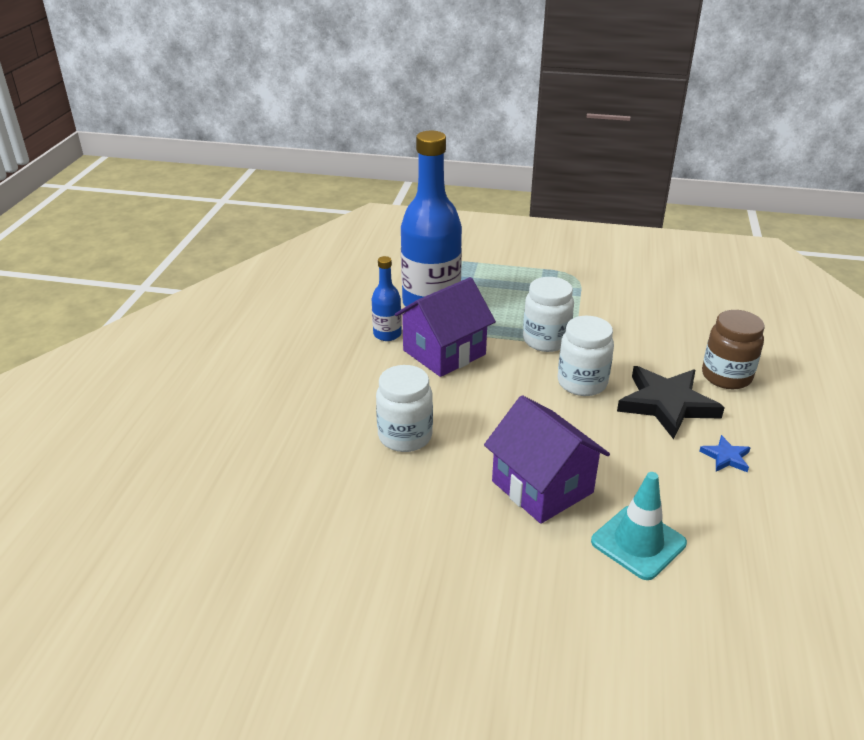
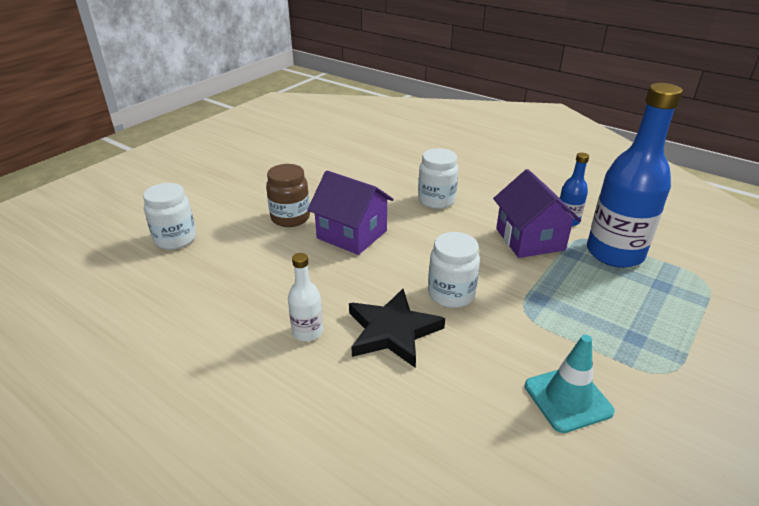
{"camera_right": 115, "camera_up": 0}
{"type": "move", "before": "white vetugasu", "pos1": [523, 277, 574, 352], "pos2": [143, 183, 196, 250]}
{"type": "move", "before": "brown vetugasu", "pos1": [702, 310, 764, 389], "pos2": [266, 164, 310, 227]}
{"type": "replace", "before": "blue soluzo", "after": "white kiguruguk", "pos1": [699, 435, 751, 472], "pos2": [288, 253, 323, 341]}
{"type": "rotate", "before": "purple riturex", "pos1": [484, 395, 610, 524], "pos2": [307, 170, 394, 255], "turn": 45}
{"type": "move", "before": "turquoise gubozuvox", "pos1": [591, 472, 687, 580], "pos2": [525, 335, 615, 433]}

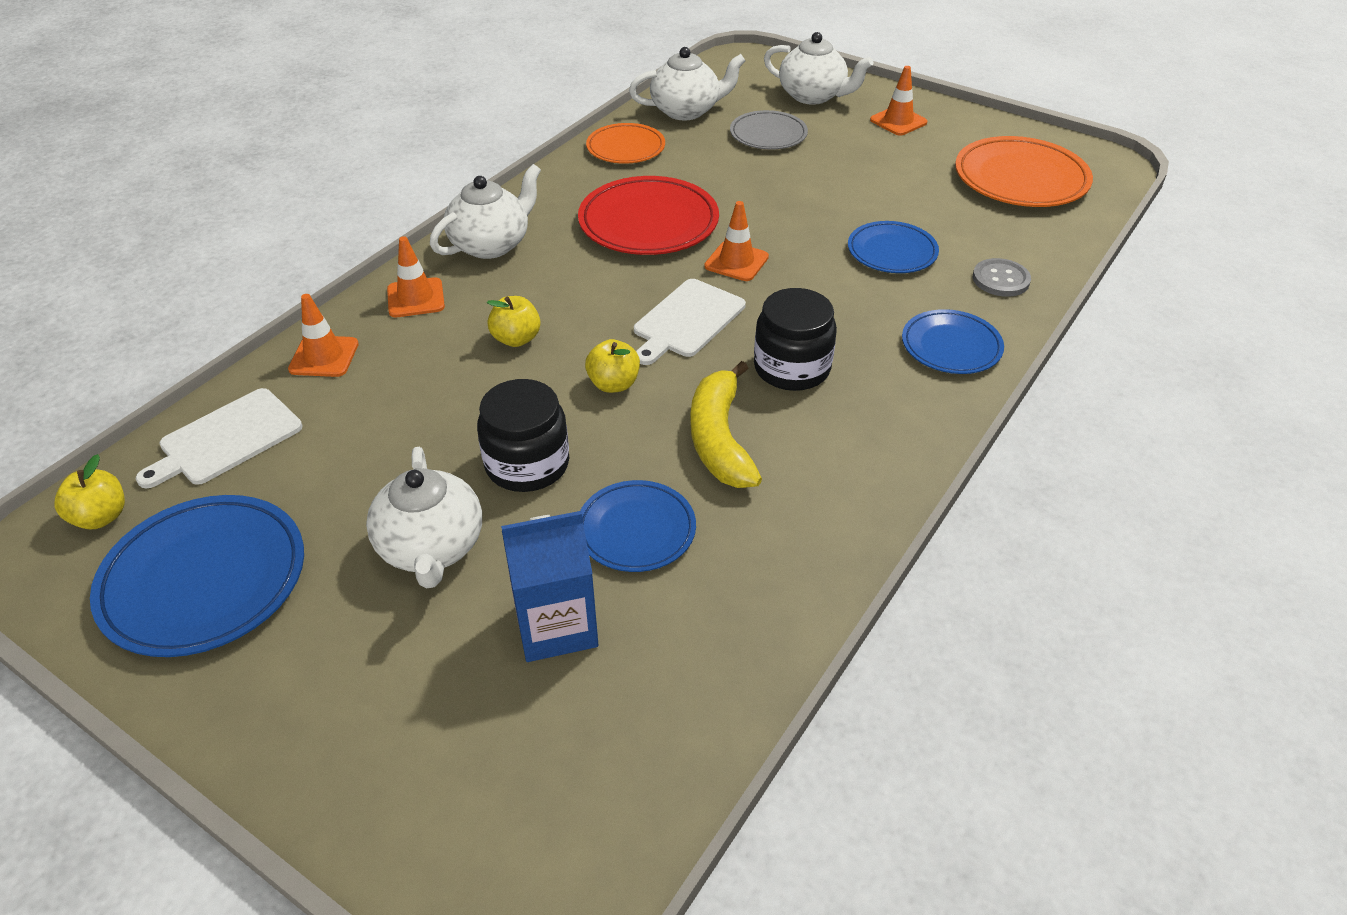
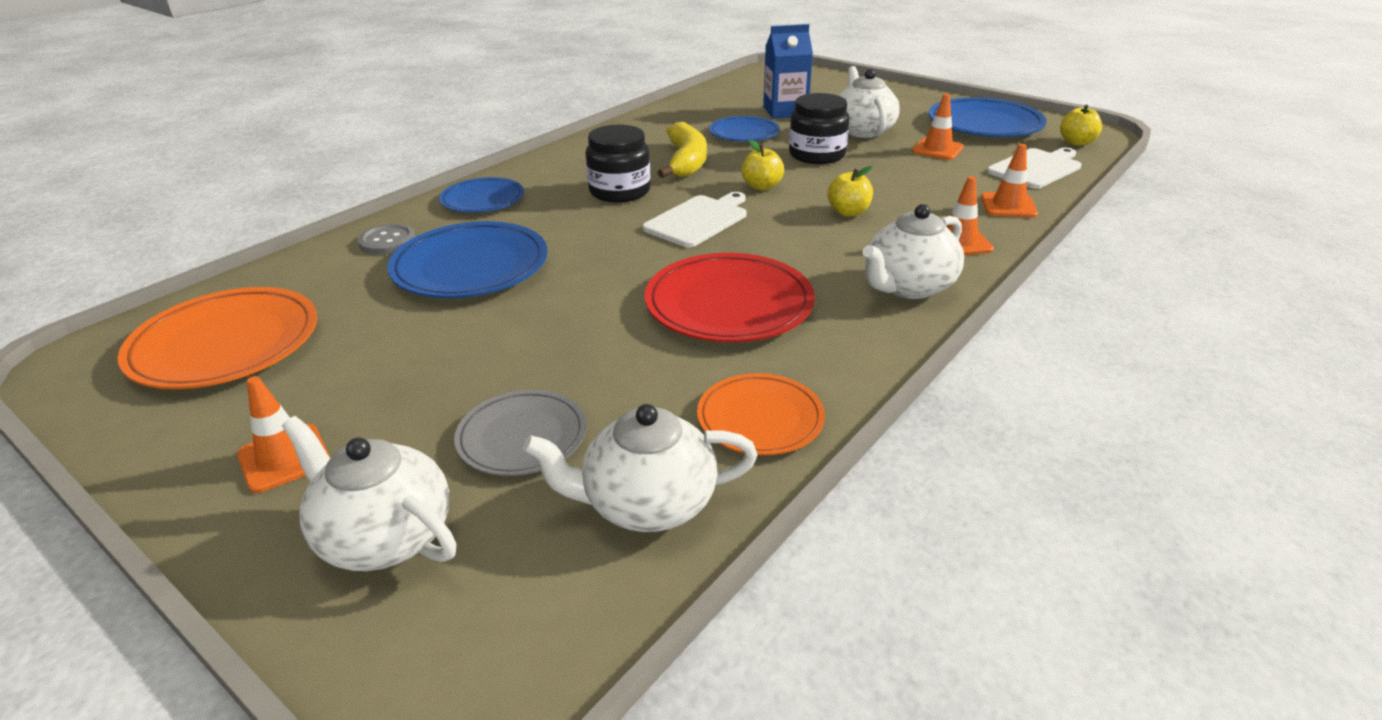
{"camera_right": -175, "camera_up": -10}
{"type": "resize", "before": "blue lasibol", "pos1": [848, 221, 939, 273], "pos2": [387, 221, 547, 298], "scale": 1.62}
{"type": "move", "before": "orange gubozuvox", "pos1": [704, 201, 769, 281], "pos2": [912, 94, 964, 160]}

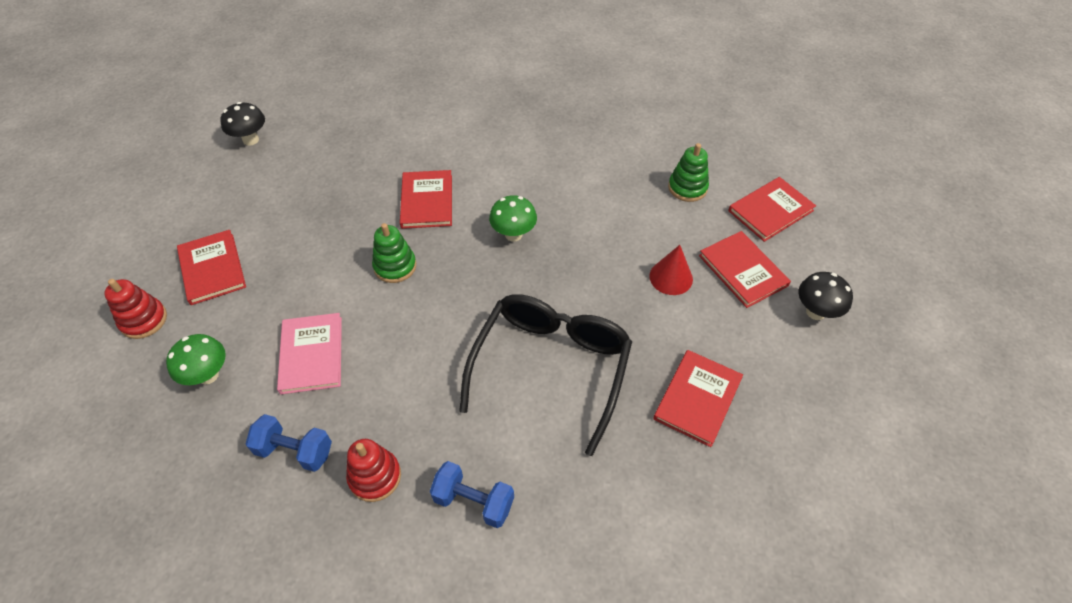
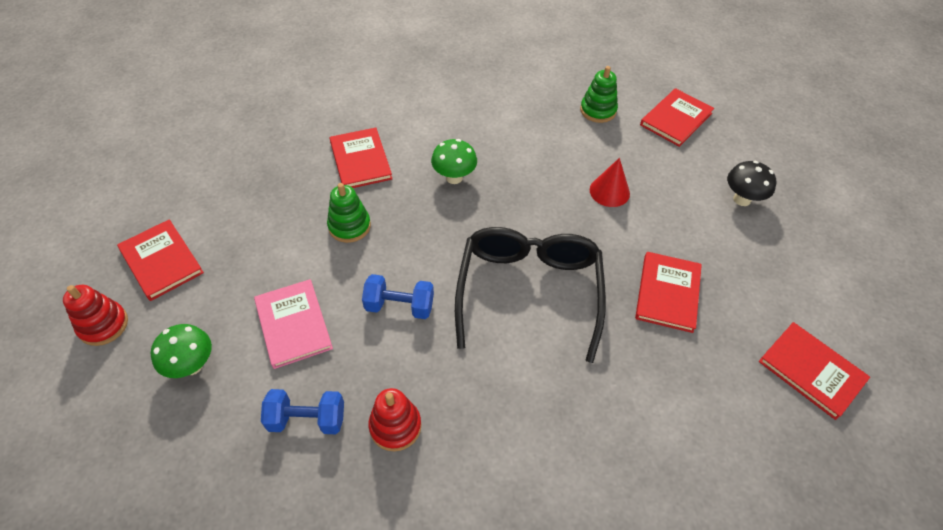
{"camera_right": -15, "camera_up": 0}
{"type": "move", "before": "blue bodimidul", "pos1": [430, 461, 514, 528], "pos2": [362, 274, 434, 319]}
{"type": "move", "before": "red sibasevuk", "pos1": [699, 231, 791, 308], "pos2": [759, 322, 870, 420]}
{"type": "delete", "before": "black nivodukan", "pos1": [220, 102, 265, 146]}

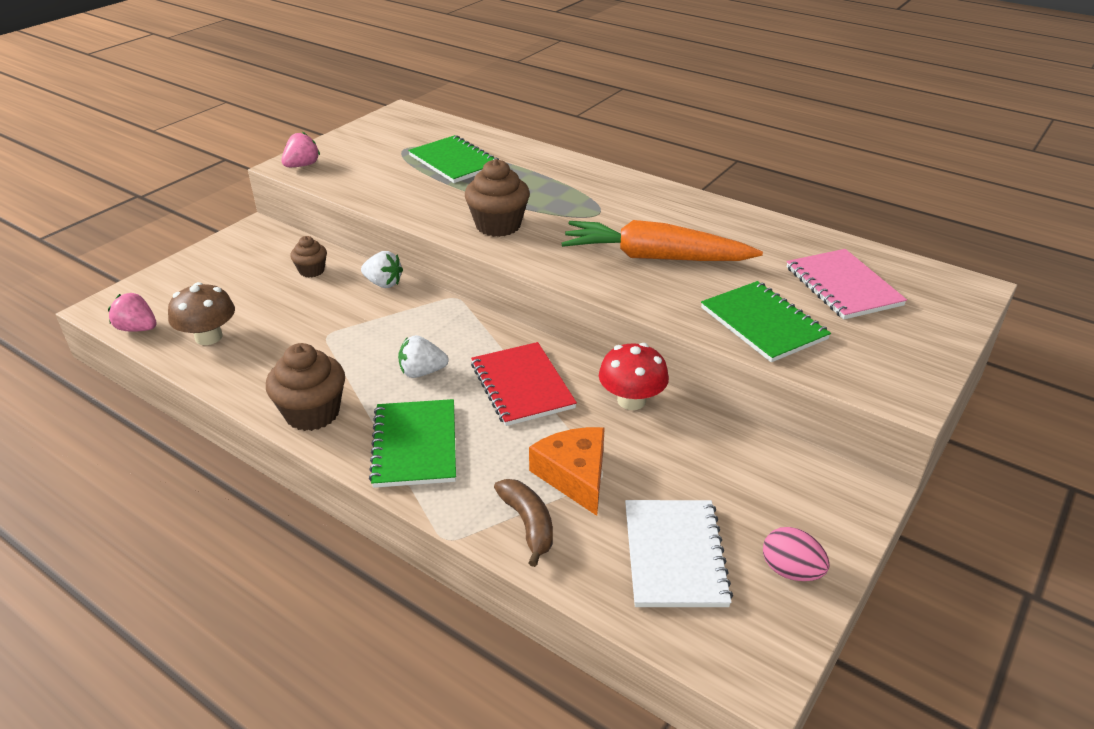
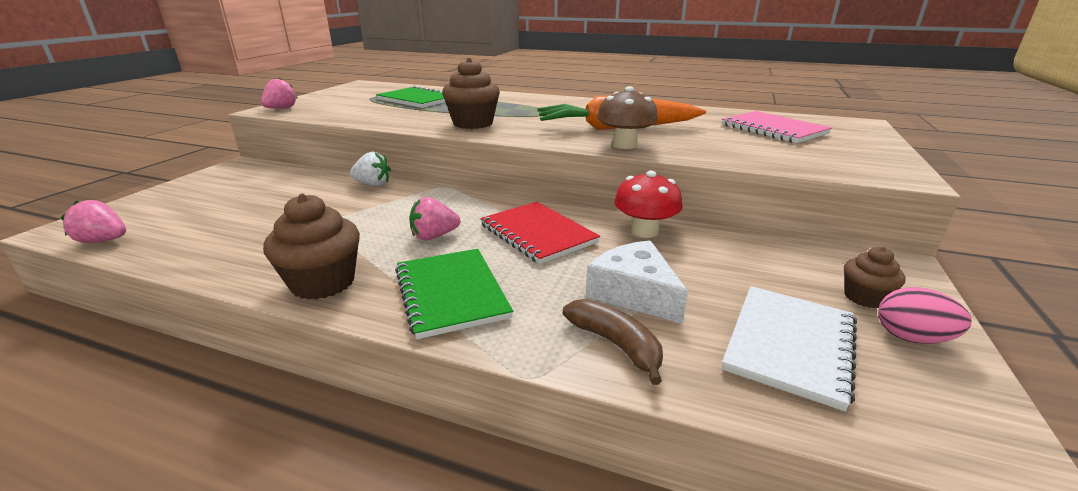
{"camera_right": -15, "camera_up": -10}
{"type": "recolor", "before": "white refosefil", "after": "pink refosefil", "pos1": [398, 335, 449, 378], "pos2": [409, 197, 460, 240]}
{"type": "recolor", "before": "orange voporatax", "after": "white voporatax", "pos1": [529, 427, 605, 516], "pos2": [586, 240, 688, 324]}
{"type": "move", "before": "brown nivodukan", "pos1": [168, 282, 235, 345], "pos2": [597, 86, 658, 149]}
{"type": "rotate", "before": "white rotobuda", "pos1": [625, 500, 733, 607], "pos2": [722, 286, 857, 411], "turn": 45}
{"type": "move", "before": "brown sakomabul", "pos1": [290, 236, 327, 278], "pos2": [844, 247, 906, 308]}
{"type": "delete", "before": "green rotobuda", "pos1": [701, 281, 831, 362]}

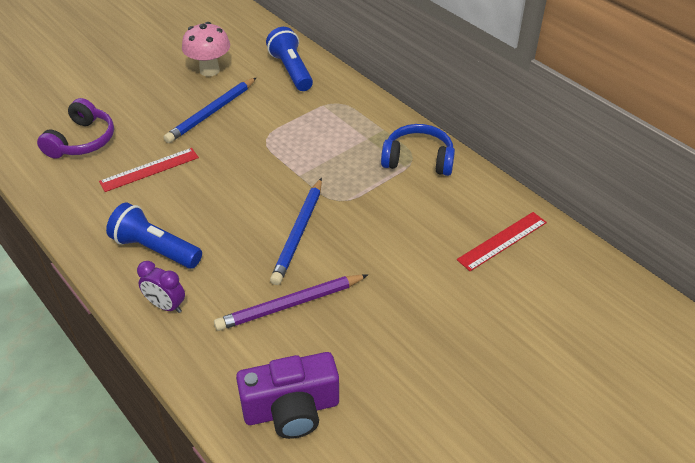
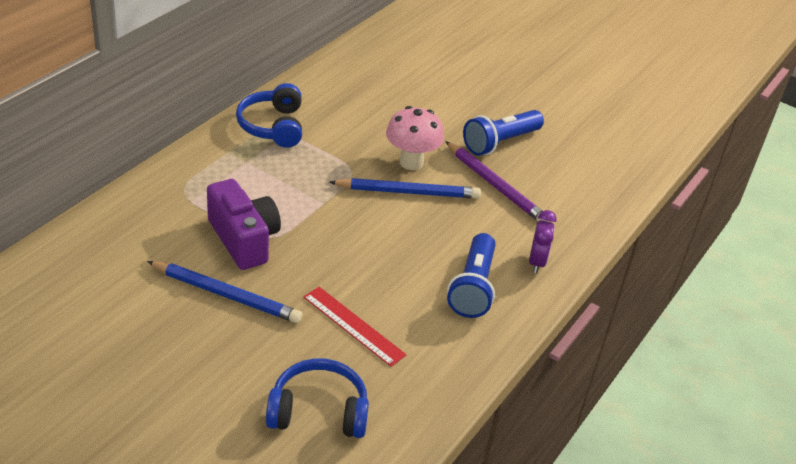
{"camera_right": -110, "camera_up": -5}
{"type": "move", "before": "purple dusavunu", "pos1": [236, 352, 339, 439], "pos2": [207, 179, 281, 270]}
{"type": "recolor", "before": "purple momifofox", "after": "blue momifofox", "pos1": [37, 98, 114, 159], "pos2": [266, 358, 369, 438]}
{"type": "move", "before": "pink nivodukan", "pos1": [182, 22, 230, 77], "pos2": [386, 106, 444, 170]}
{"type": "move", "before": "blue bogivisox", "pos1": [266, 27, 313, 91], "pos2": [463, 110, 544, 156]}
{"type": "delete", "before": "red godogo", "pos1": [457, 212, 547, 271]}

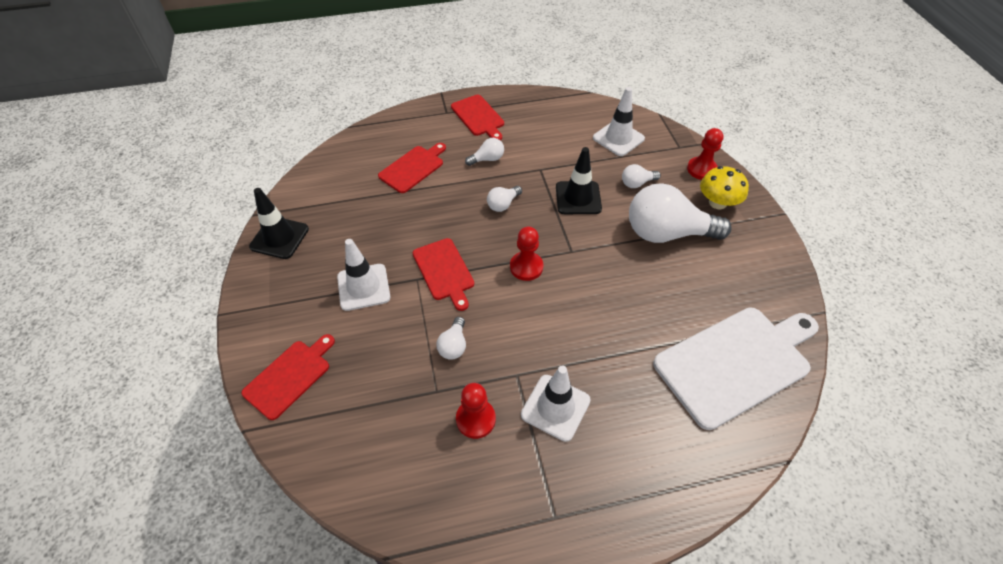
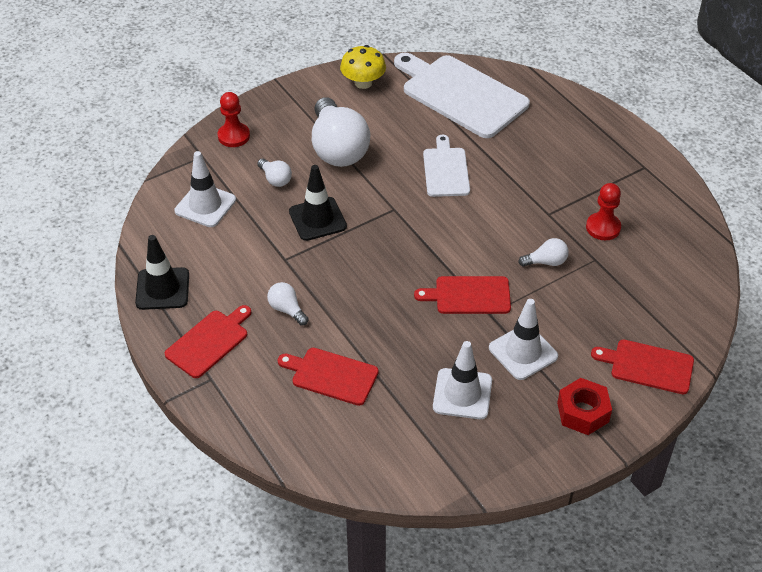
{"camera_right": -110, "camera_up": -5}
{"type": "move", "before": "black gubozuvox", "pos1": [249, 188, 309, 259], "pos2": [135, 235, 189, 310]}
{"type": "move", "before": "yellow nivodukan", "pos1": [700, 166, 749, 209], "pos2": [340, 45, 386, 89]}
{"type": "rotate", "before": "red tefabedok", "pos1": [413, 238, 474, 311], "pos2": [414, 276, 511, 314], "turn": -135}
{"type": "insert", "after": "white tefabedok", "pos2": [423, 134, 470, 197]}
{"type": "move", "before": "white gubozuvox", "pos1": [521, 365, 591, 442], "pos2": [433, 341, 492, 419]}
{"type": "insert", "after": "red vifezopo", "pos2": [557, 378, 612, 435]}
{"type": "delete", "before": "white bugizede", "pos1": [487, 186, 522, 212]}
{"type": "delete", "before": "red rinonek", "pos1": [510, 227, 543, 281]}

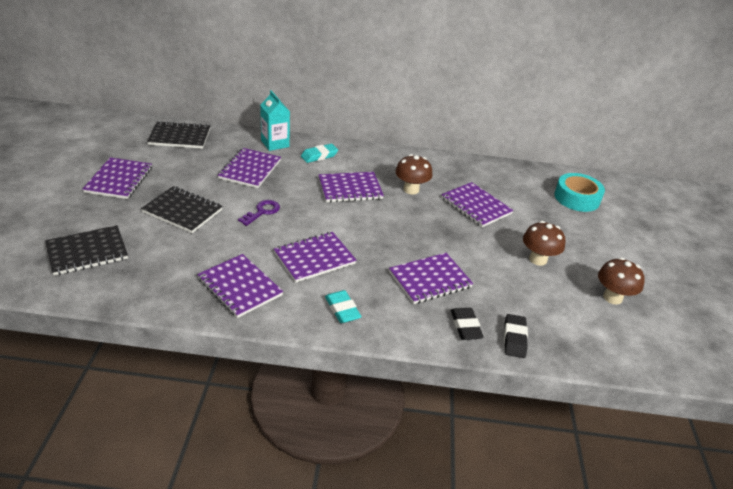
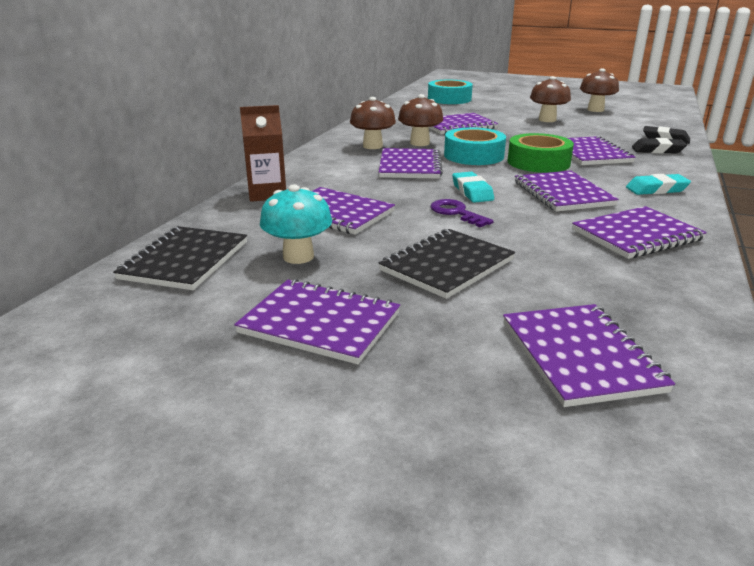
{"camera_right": -70, "camera_up": -10}
{"type": "recolor", "before": "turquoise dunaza", "after": "brown dunaza", "pos1": [260, 90, 290, 151], "pos2": [240, 105, 286, 202]}
{"type": "insert", "after": "turquoise nivodukan", "pos2": [260, 184, 332, 264]}
{"type": "insert", "after": "brown nivodukan", "pos2": [350, 97, 396, 149]}
{"type": "insert", "after": "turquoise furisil", "pos2": [444, 127, 506, 165]}
{"type": "move", "before": "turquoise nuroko", "pos1": [301, 144, 338, 163], "pos2": [452, 172, 494, 203]}
{"type": "recolor", "before": "black rotobuda", "after": "purple rotobuda", "pos1": [45, 225, 128, 276], "pos2": [503, 304, 675, 407]}
{"type": "insert", "after": "green furisil", "pos2": [508, 133, 574, 173]}

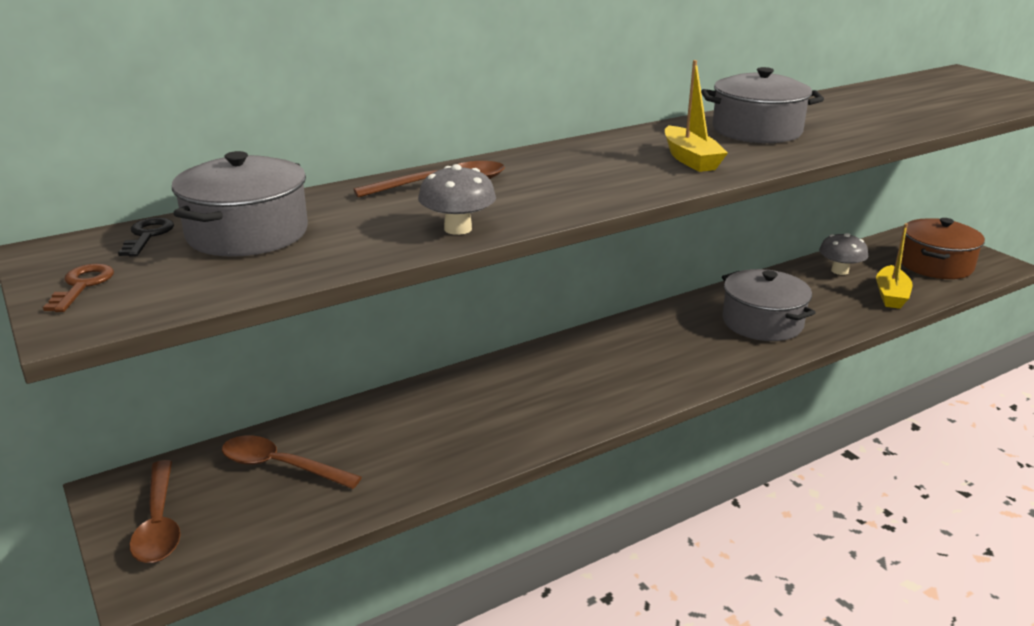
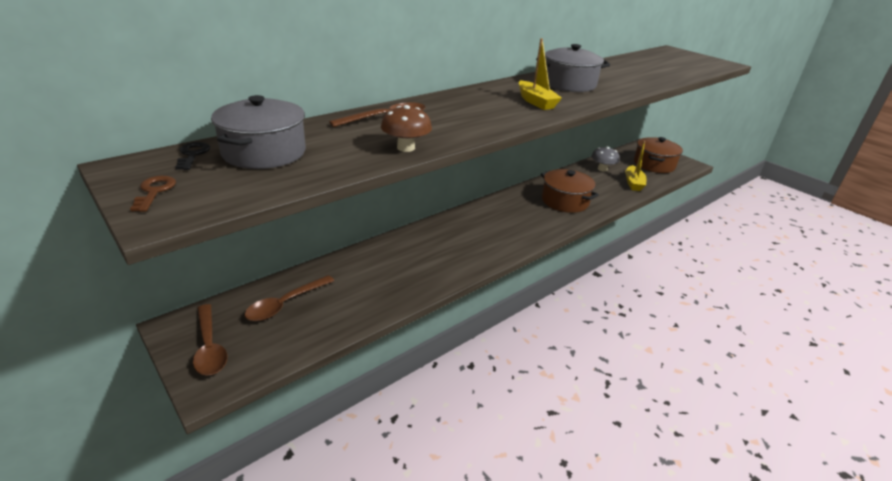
{"camera_right": -10, "camera_up": 5}
{"type": "rotate", "before": "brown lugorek", "pos1": [222, 435, 362, 489], "pos2": [244, 275, 334, 321], "turn": -60}
{"type": "recolor", "before": "grey nivodukan", "after": "brown nivodukan", "pos1": [418, 164, 496, 235], "pos2": [381, 105, 432, 152]}
{"type": "recolor", "before": "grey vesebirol", "after": "brown vesebirol", "pos1": [722, 269, 816, 341], "pos2": [541, 169, 599, 213]}

